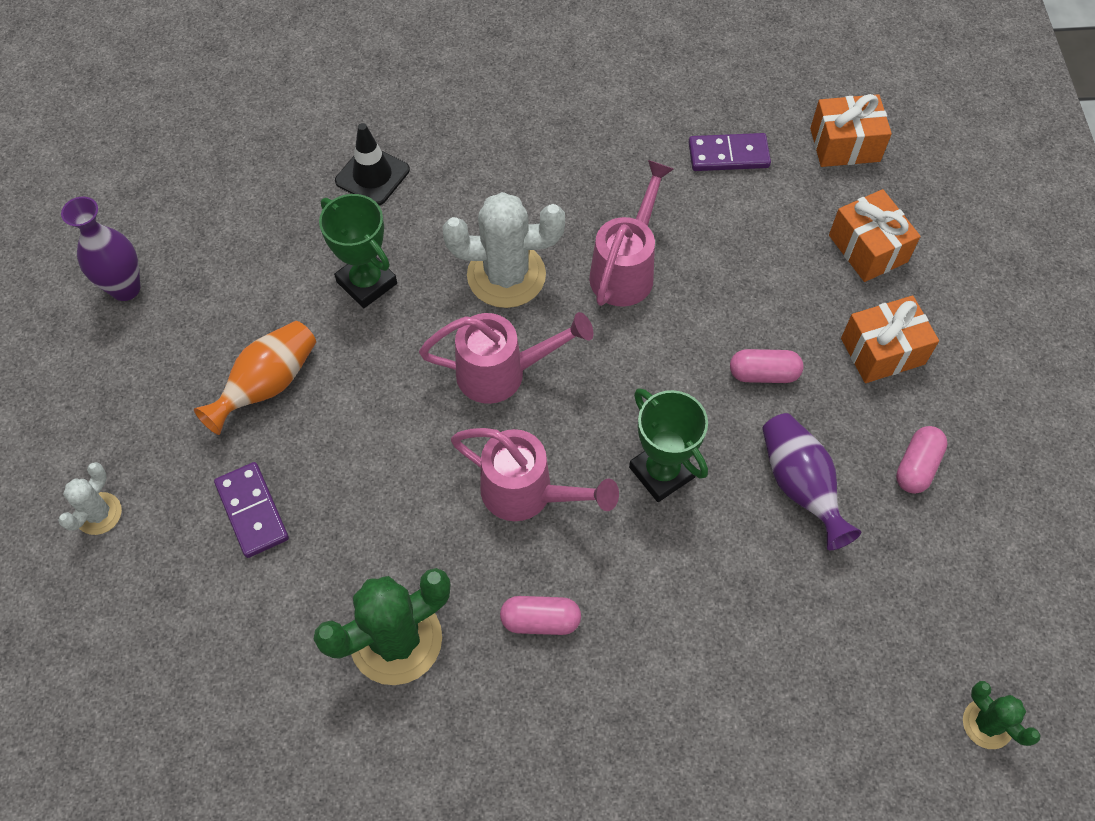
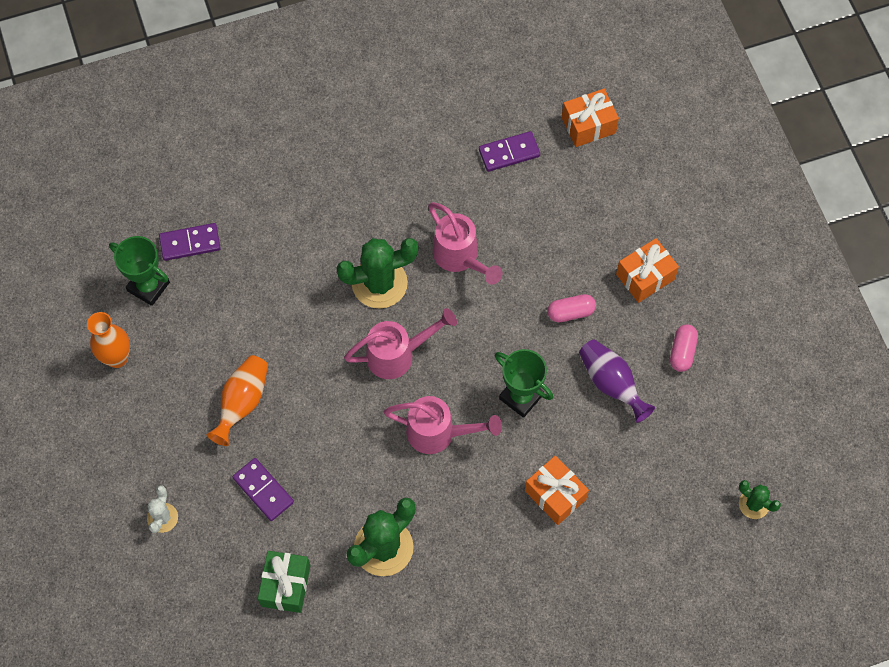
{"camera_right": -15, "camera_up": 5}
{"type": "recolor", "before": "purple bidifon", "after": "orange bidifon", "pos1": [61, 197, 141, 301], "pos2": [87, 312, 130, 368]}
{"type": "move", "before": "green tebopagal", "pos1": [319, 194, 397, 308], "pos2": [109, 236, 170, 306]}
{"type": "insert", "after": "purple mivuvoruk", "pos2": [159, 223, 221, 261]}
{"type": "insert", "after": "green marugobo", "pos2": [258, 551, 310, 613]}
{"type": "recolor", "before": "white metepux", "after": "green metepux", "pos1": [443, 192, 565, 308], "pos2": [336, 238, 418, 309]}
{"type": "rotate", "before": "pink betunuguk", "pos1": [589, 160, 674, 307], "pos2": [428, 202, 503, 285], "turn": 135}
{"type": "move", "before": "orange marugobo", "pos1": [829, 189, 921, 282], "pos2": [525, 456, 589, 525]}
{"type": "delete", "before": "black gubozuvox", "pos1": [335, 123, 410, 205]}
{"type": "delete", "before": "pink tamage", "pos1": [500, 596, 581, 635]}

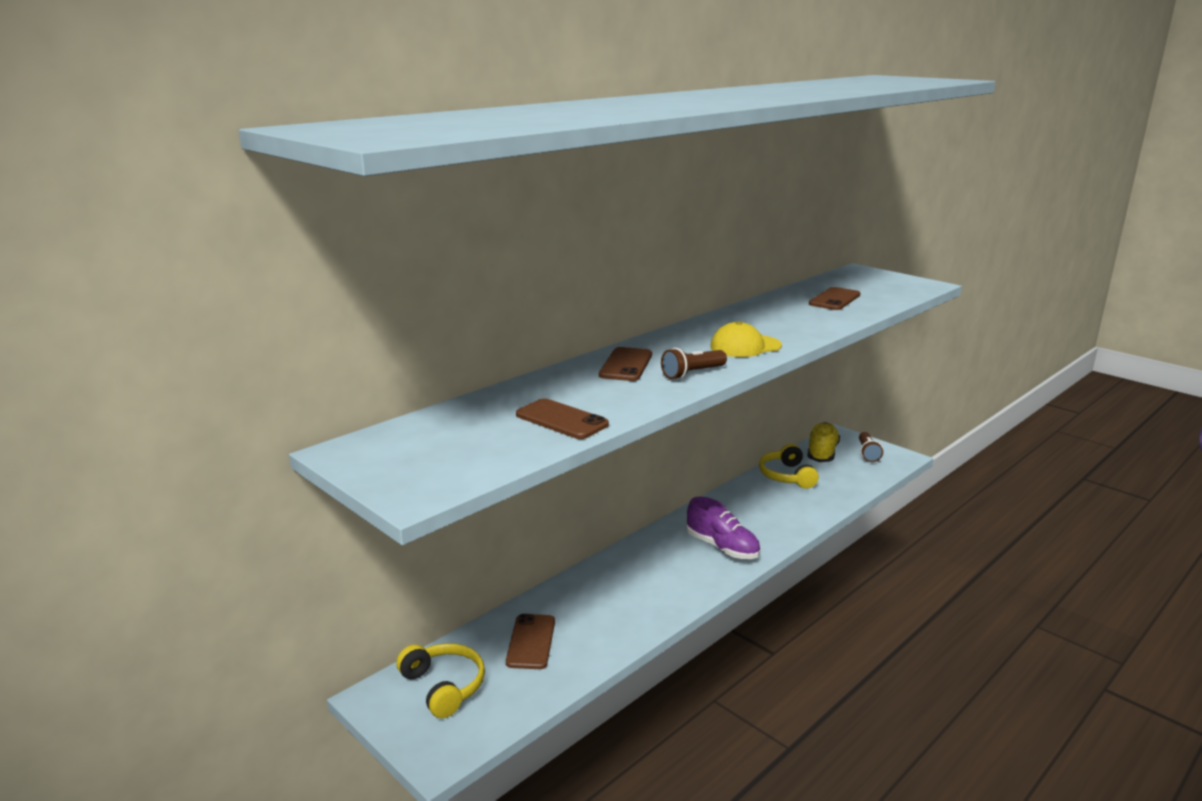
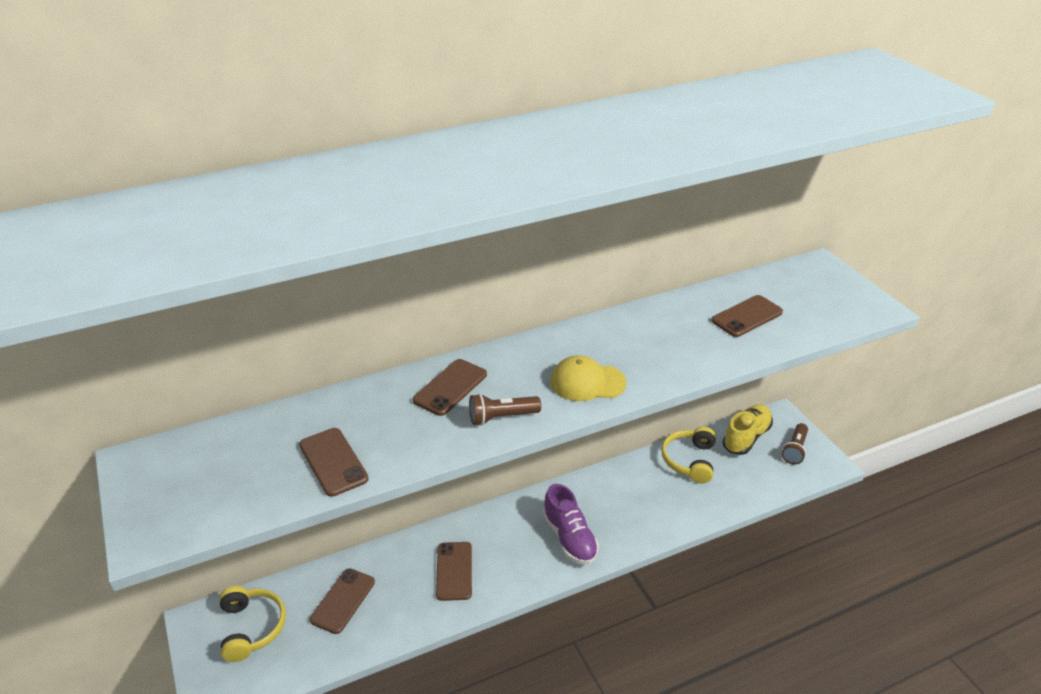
{"camera_right": 20, "camera_up": 15}
{"type": "insert", "after": "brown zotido", "pos2": [436, 542, 472, 601]}

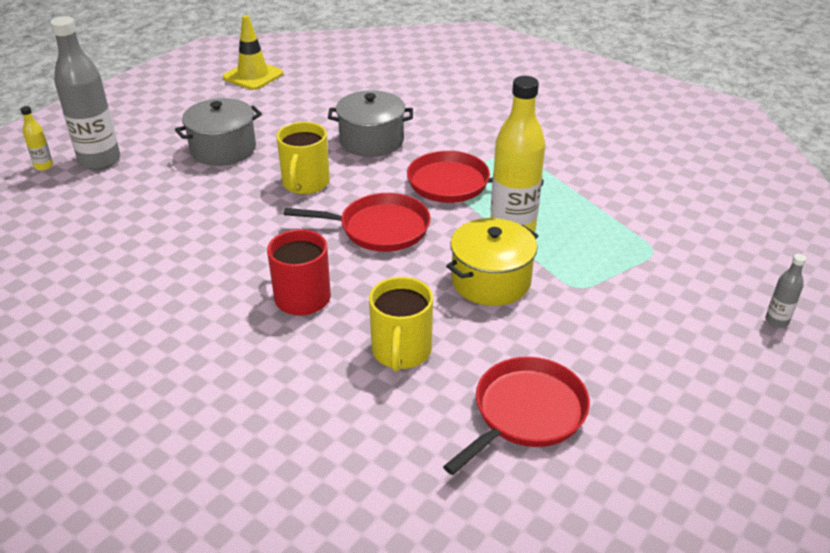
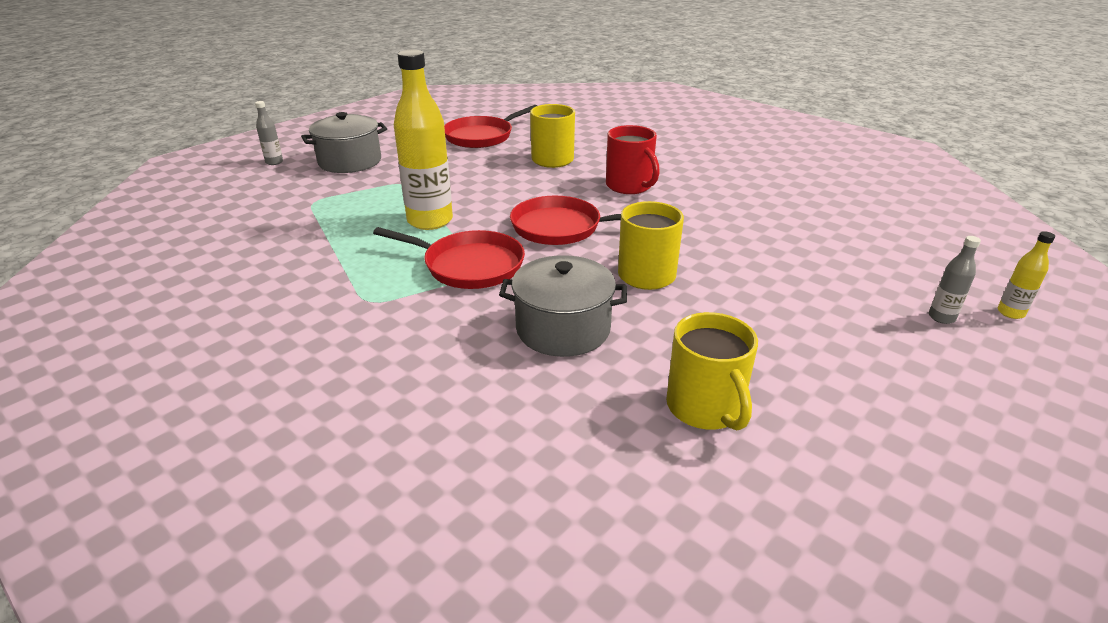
{"camera_right": -175, "camera_up": -5}
{"type": "move", "before": "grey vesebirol", "pos1": [175, 98, 262, 166], "pos2": [301, 112, 387, 173]}
{"type": "insert", "after": "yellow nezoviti", "pos2": [666, 312, 758, 431]}
{"type": "resize", "before": "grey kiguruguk", "pos1": [50, 16, 120, 170], "pos2": [929, 236, 981, 324], "scale": 0.44}
{"type": "delete", "before": "yellow gubozuvox", "pos1": [223, 15, 283, 90]}
{"type": "delete", "before": "yellow vesebirol", "pos1": [446, 218, 539, 306]}

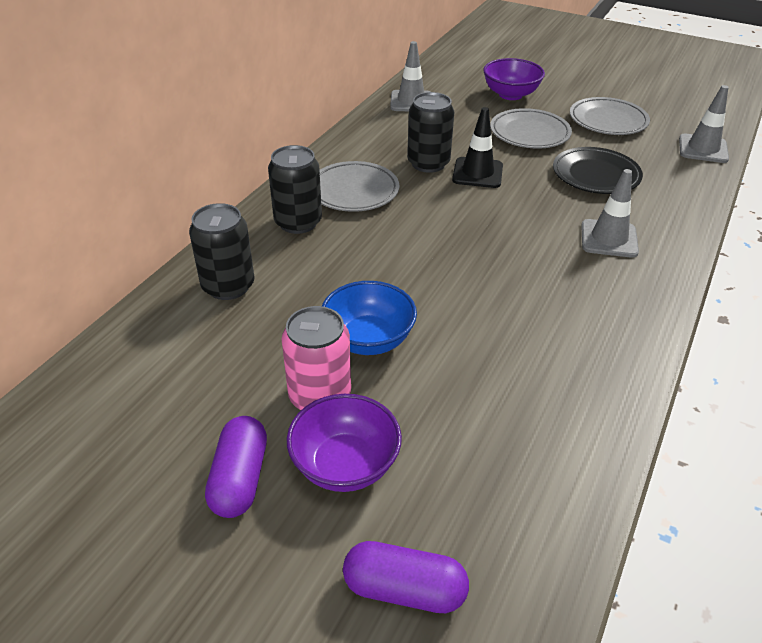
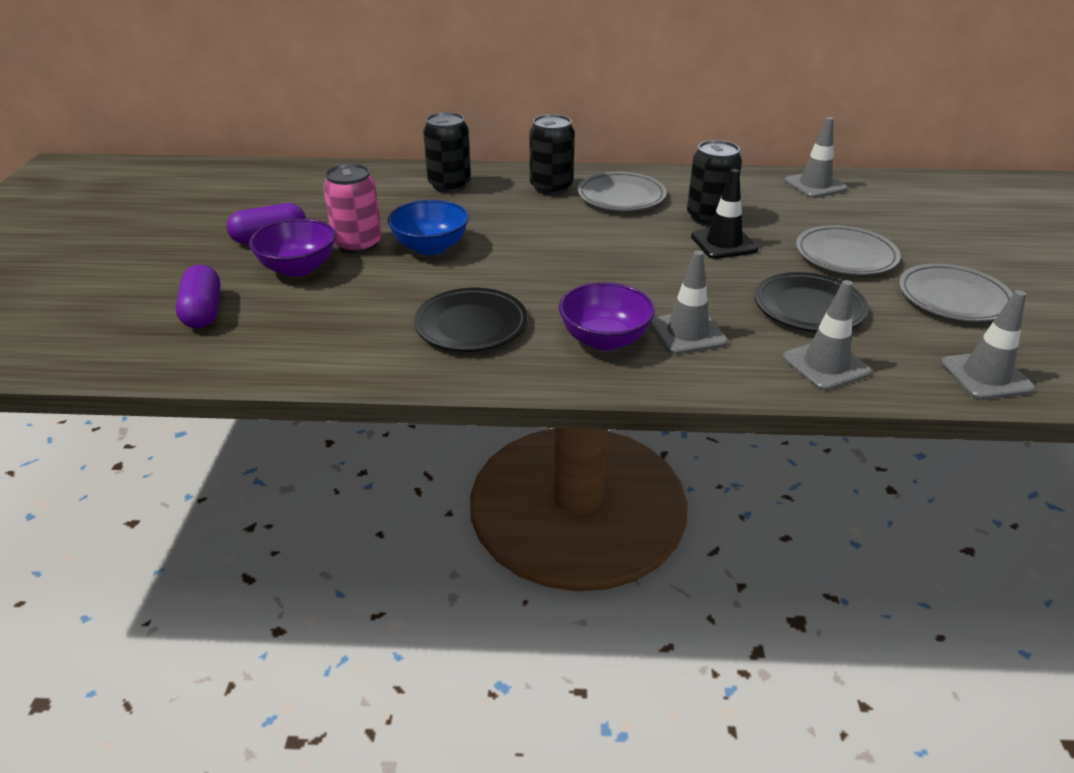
{"camera_right": 65, "camera_up": -5}
{"type": "insert", "after": "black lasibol", "pos2": [414, 288, 528, 351]}
{"type": "move", "before": "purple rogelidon", "pos1": [483, 58, 545, 100], "pos2": [559, 282, 655, 351]}
{"type": "insert", "after": "grey gubozuvox", "pos2": [782, 280, 872, 391]}

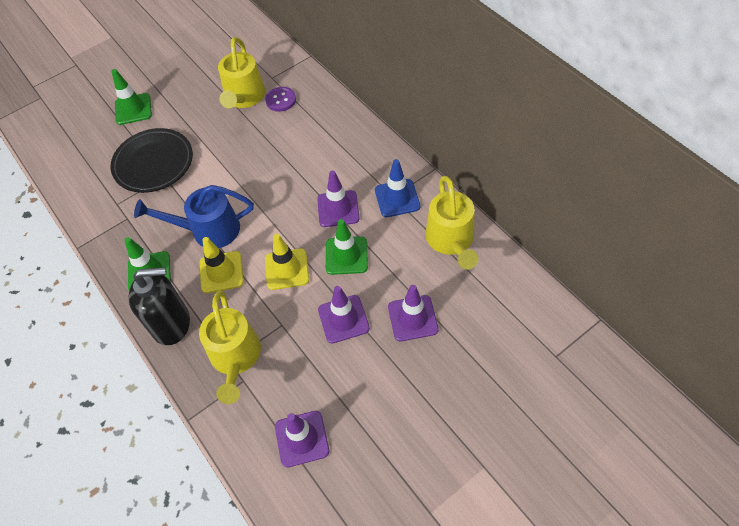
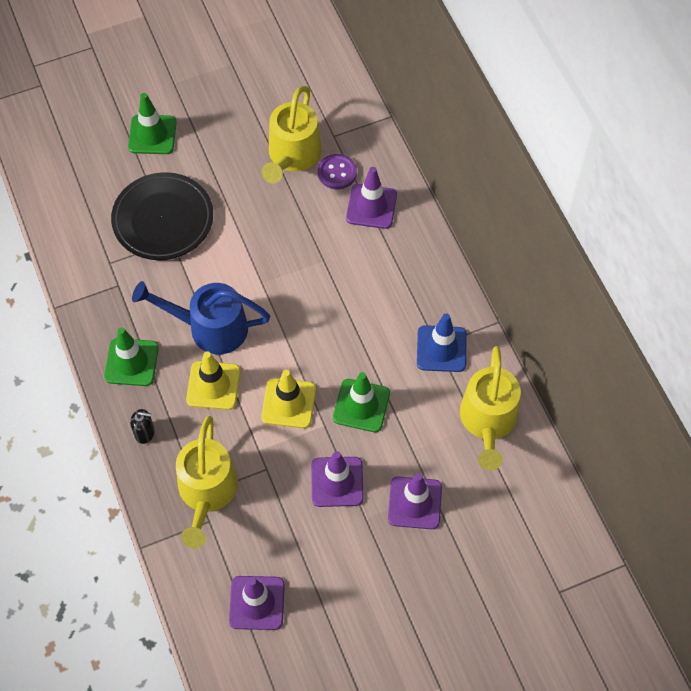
{"camera_right": 10, "camera_up": 5}
{"type": "resize", "before": "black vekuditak", "pos1": [128, 267, 190, 345], "pos2": [130, 409, 155, 444], "scale": 0.43}
{"type": "move", "before": "purple gubozuvox", "pos1": [317, 171, 360, 227], "pos2": [346, 167, 397, 229]}

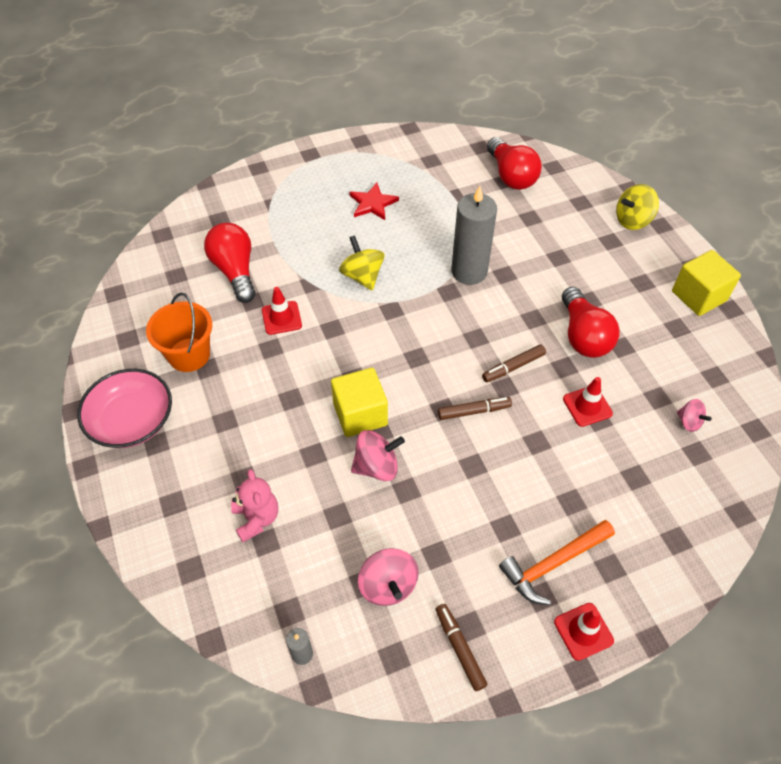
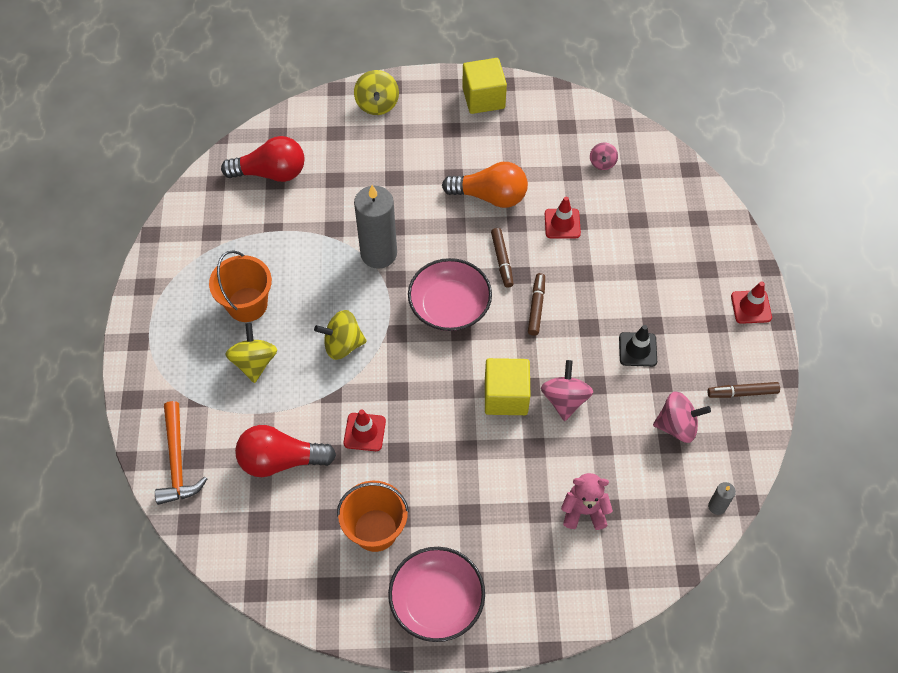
{"camera_right": -70, "camera_up": 5}
{"type": "move", "before": "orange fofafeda", "pos1": [499, 520, 615, 605], "pos2": [155, 401, 207, 505]}
{"type": "replace", "before": "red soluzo", "after": "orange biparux", "pos1": [349, 183, 399, 220], "pos2": [209, 250, 272, 322]}
{"type": "insert", "after": "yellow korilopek", "pos2": [225, 323, 277, 383]}
{"type": "insert", "after": "pink rogelidon", "pos2": [408, 258, 492, 331]}
{"type": "recolor", "before": "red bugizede", "after": "orange bugizede", "pos1": [562, 287, 620, 358], "pos2": [442, 162, 528, 208]}
{"type": "rotate", "before": "pink korilopek", "pos1": [677, 399, 712, 432], "pos2": [590, 143, 618, 170], "turn": 120}
{"type": "insert", "after": "black gubozuvox", "pos2": [619, 325, 657, 367]}

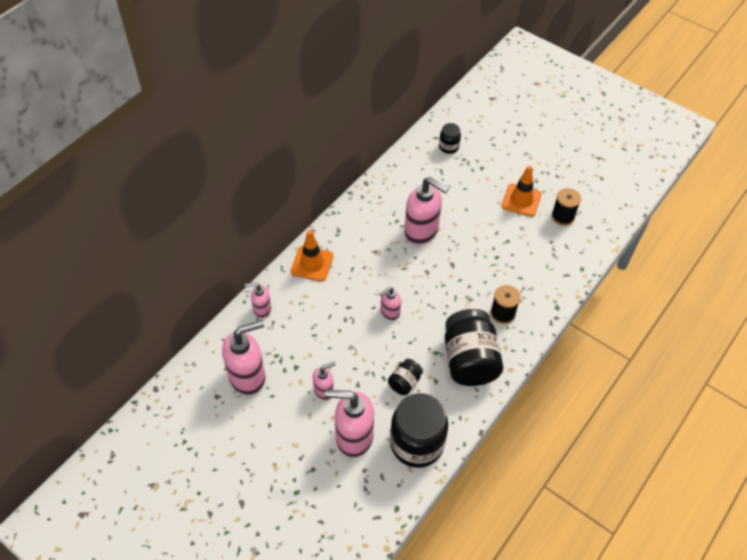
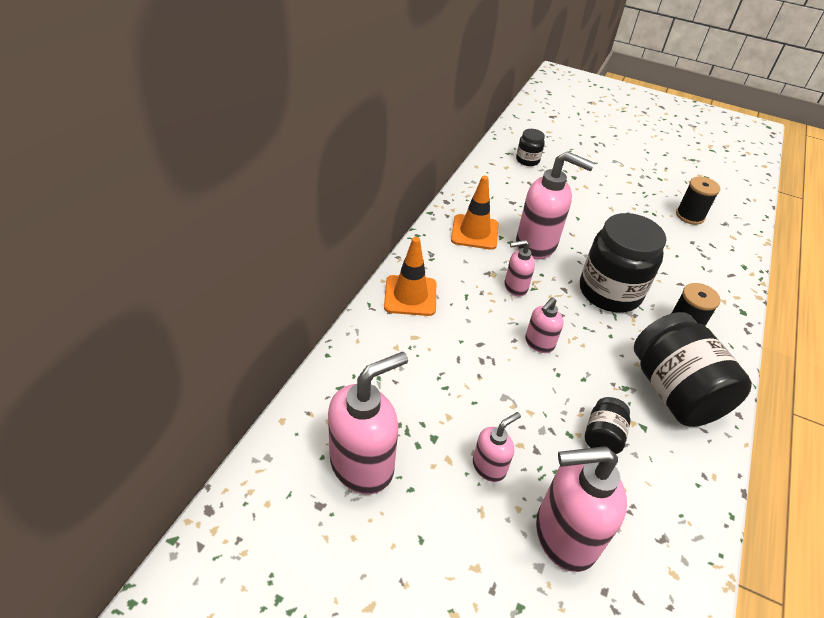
{"camera_right": -15, "camera_up": -10}
{"type": "move", "before": "orange gubozuvox", "pos1": [502, 166, 542, 217], "pos2": [451, 176, 499, 250]}
{"type": "move", "before": "pink vekuditak", "pos1": [245, 283, 271, 318], "pos2": [504, 240, 535, 296]}
{"type": "move", "before": "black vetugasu", "pos1": [390, 393, 448, 468], "pos2": [580, 213, 666, 312]}

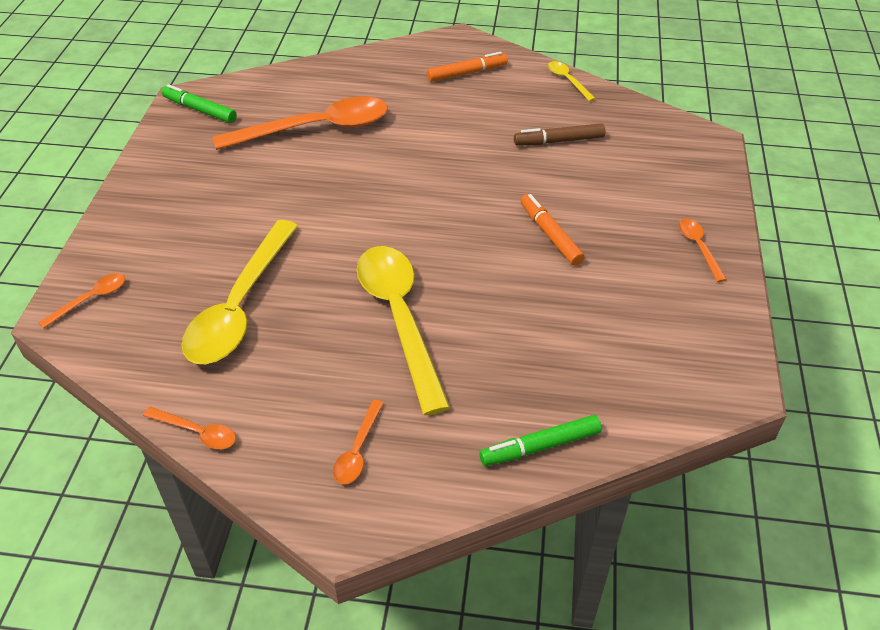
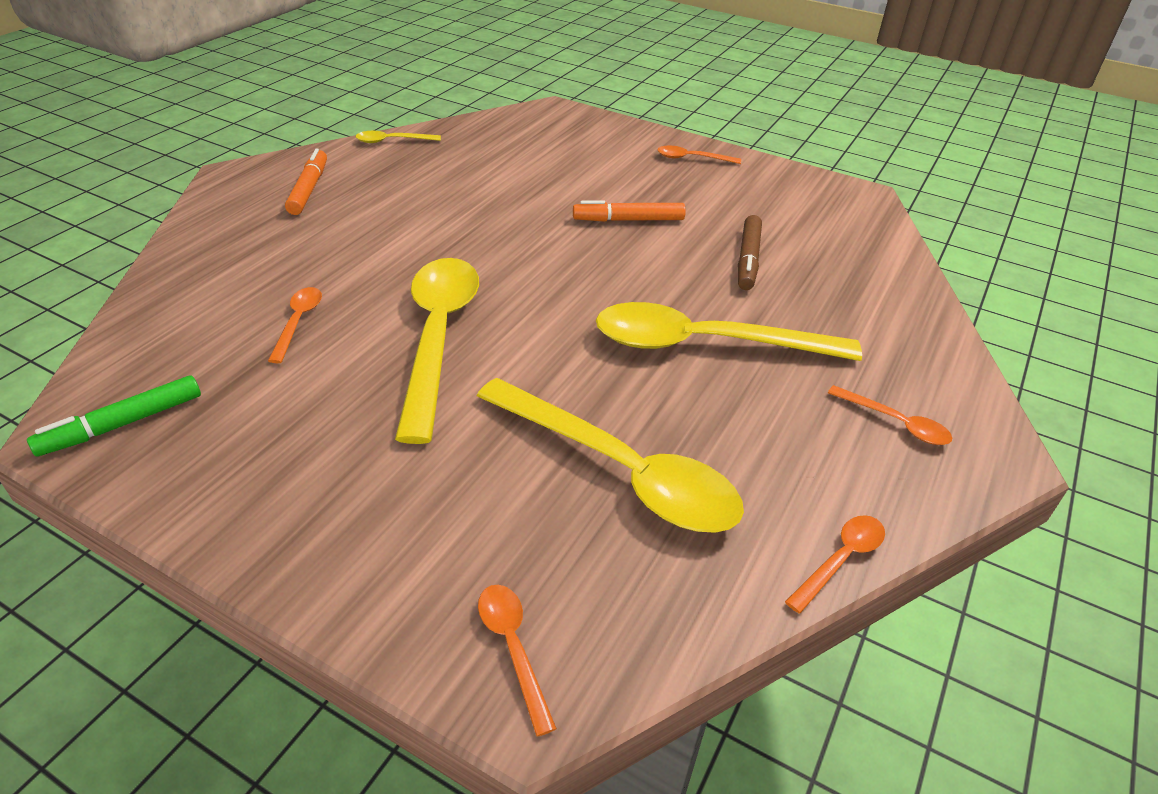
{"camera_right": -70, "camera_up": -5}
{"type": "resize", "before": "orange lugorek", "pos1": [213, 96, 388, 150], "pos2": [268, 287, 322, 363], "scale": 0.44}
{"type": "insert", "after": "yellow lugorek", "pos2": [395, 258, 479, 444]}
{"type": "move", "before": "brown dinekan", "pos1": [514, 123, 605, 145], "pos2": [738, 215, 762, 290]}
{"type": "delete", "before": "green dinekan", "pos1": [479, 415, 602, 466]}

